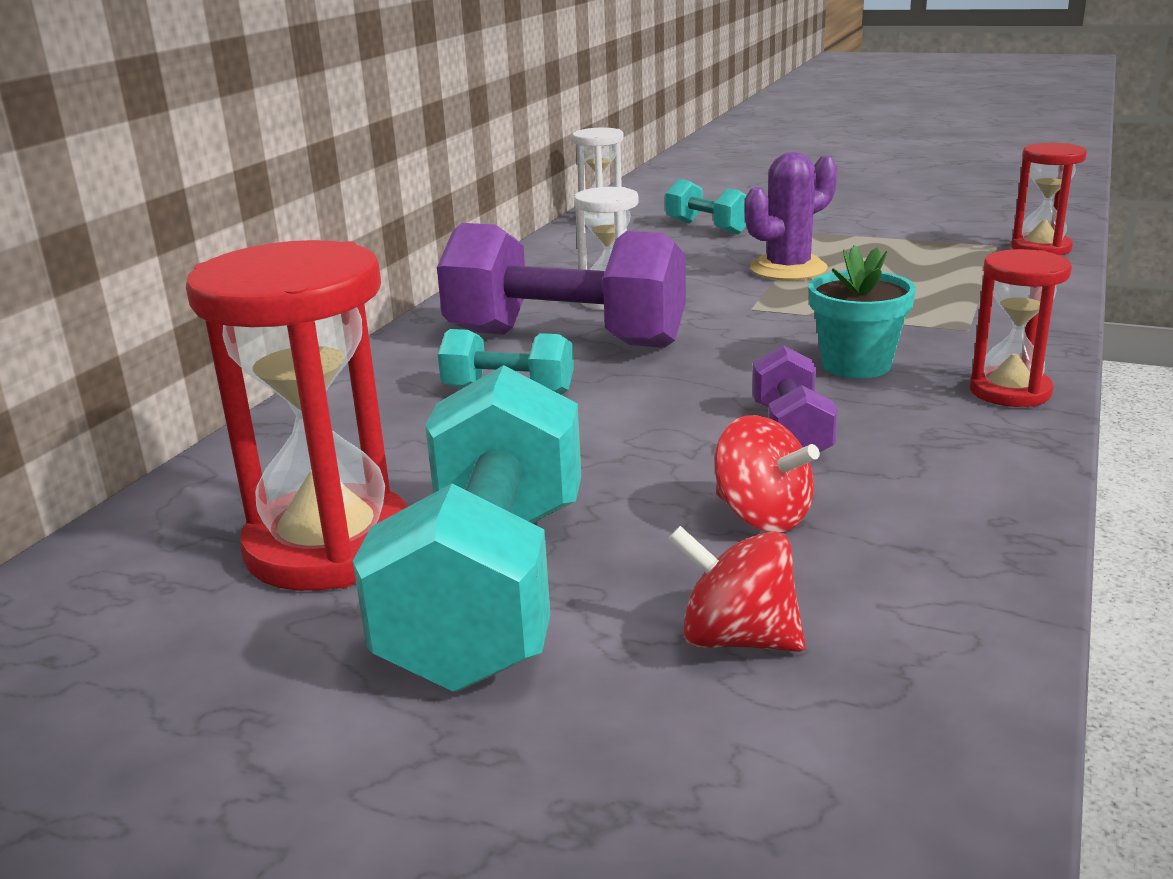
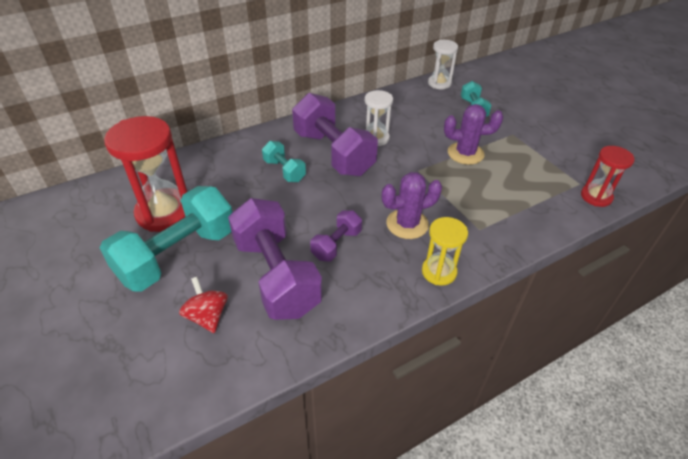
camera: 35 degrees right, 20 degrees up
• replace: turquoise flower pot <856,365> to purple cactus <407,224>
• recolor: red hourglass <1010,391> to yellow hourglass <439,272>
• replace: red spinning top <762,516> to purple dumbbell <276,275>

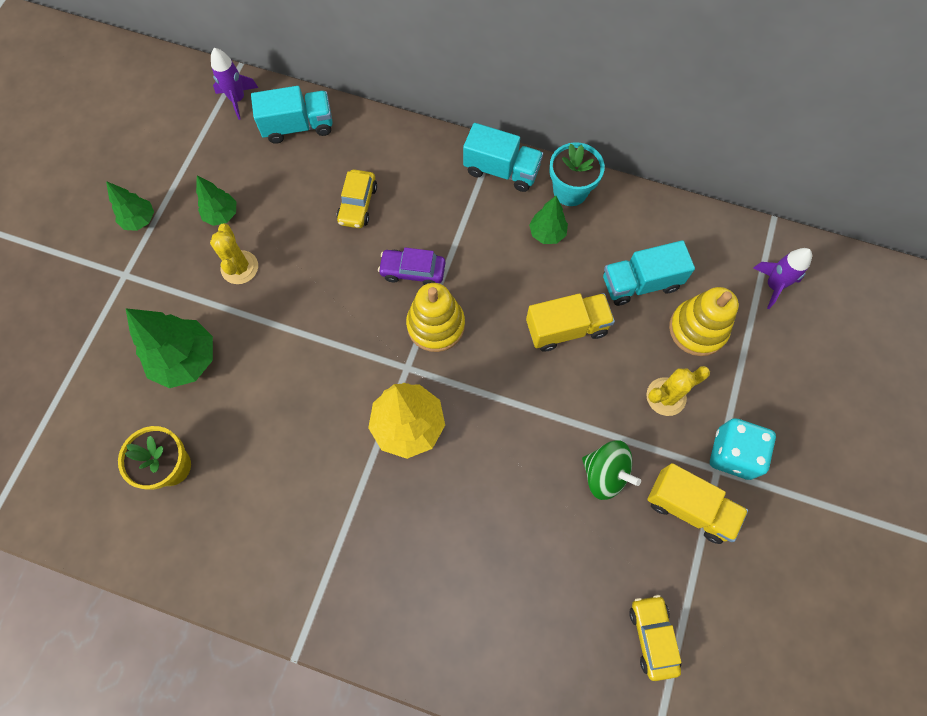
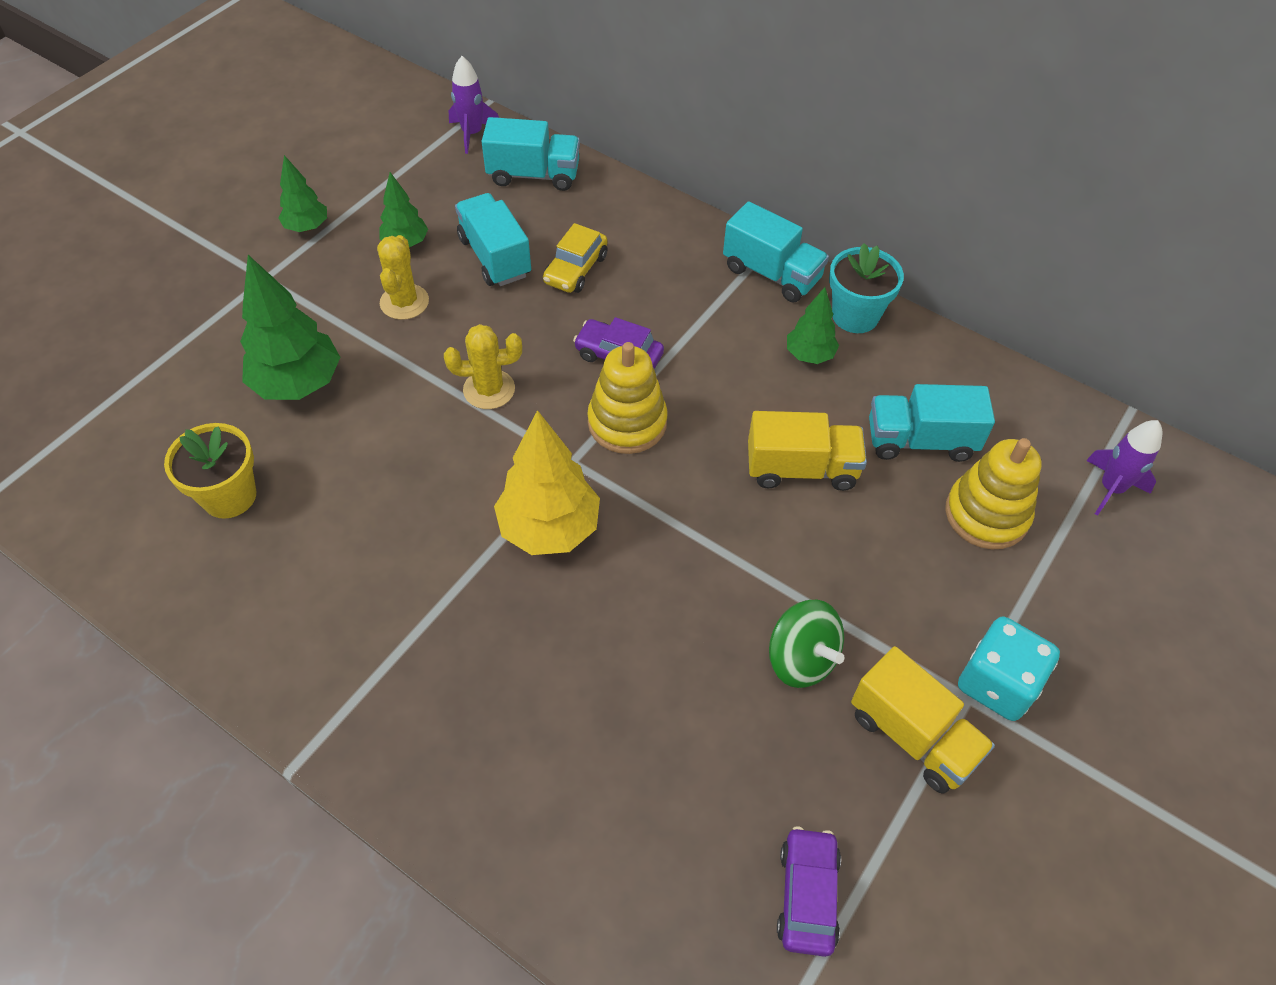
camera: 15 degrees right, 15 degrees down
• move: yellow cactus <666,396> to <489,389>
• recolor: yellow car <652,636> to purple car <807,895>
• insert: turquoise truck <495,257>

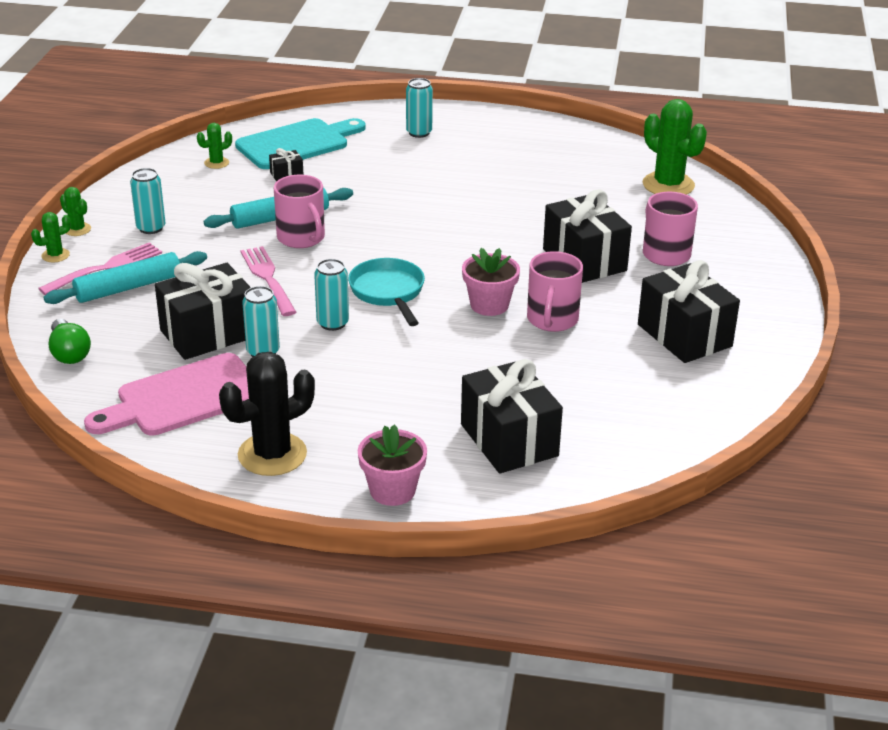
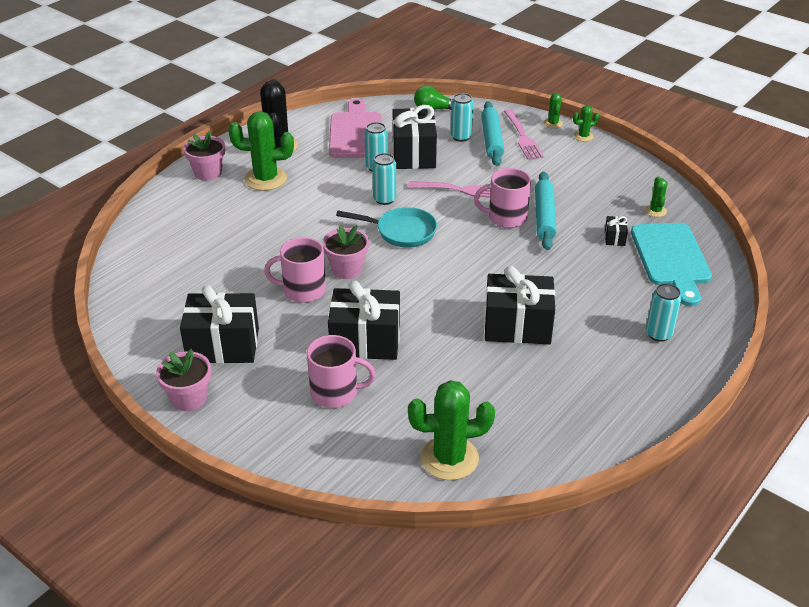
camera: 120 degrees right, 5 degrees up
• move: turquoise can <151,228> to <461,137>
• rotate: pink mug <552,319> = <303,290> 45 degrees counterclockwise
• move: black gift <509,440> to <517,326>
• insert: green cactus <265,179>
• insert: pink flower pot <189,398>

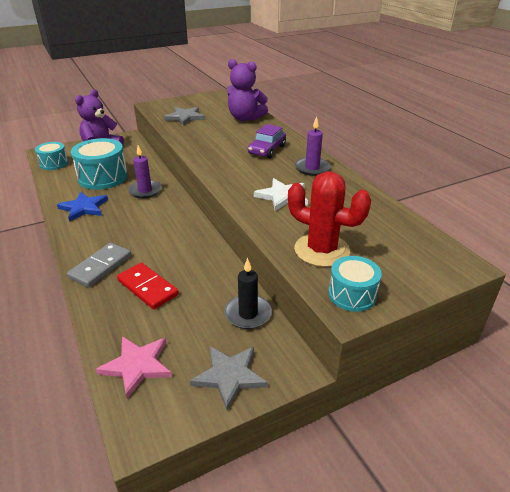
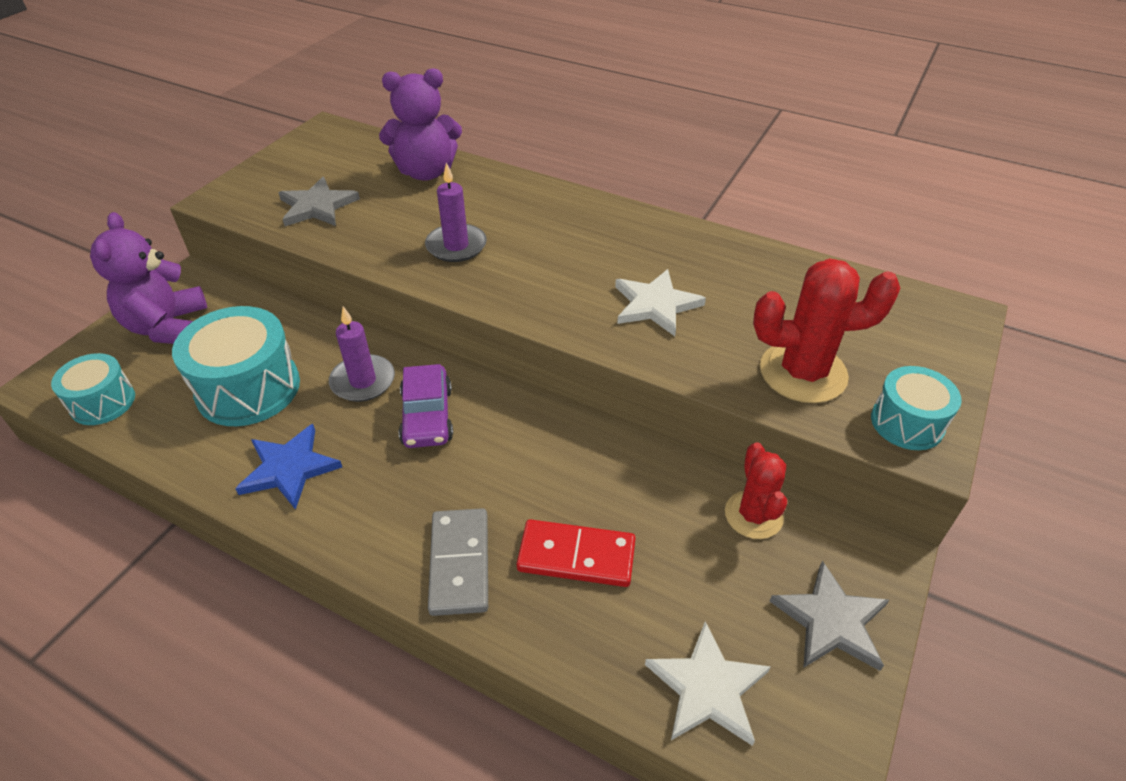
camera: 35 degrees left, 10 degrees up
• move: purple candle <312,168> to <456,246>
• move: purple car <267,150> to <427,416>
• replace: black candle <248,314> to red cactus <753,515>
• recolor: pink star <137,365> to white star <707,687>

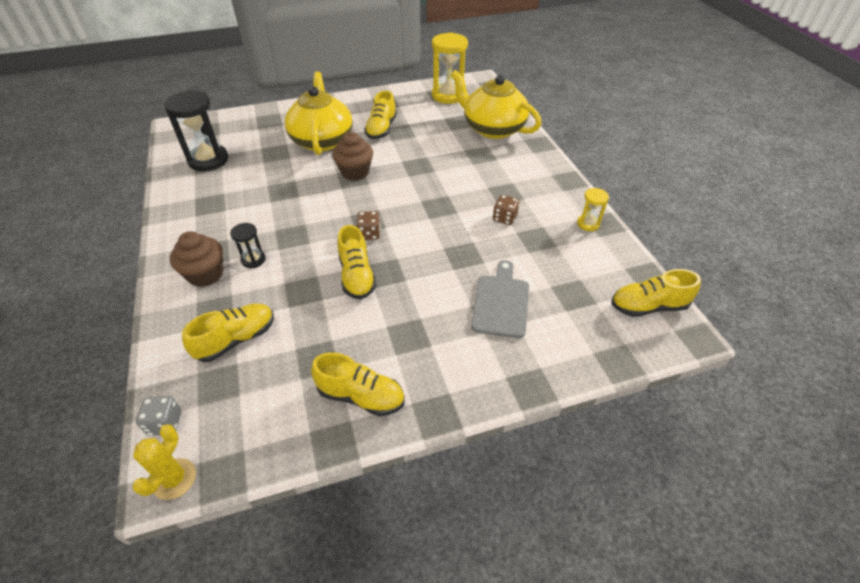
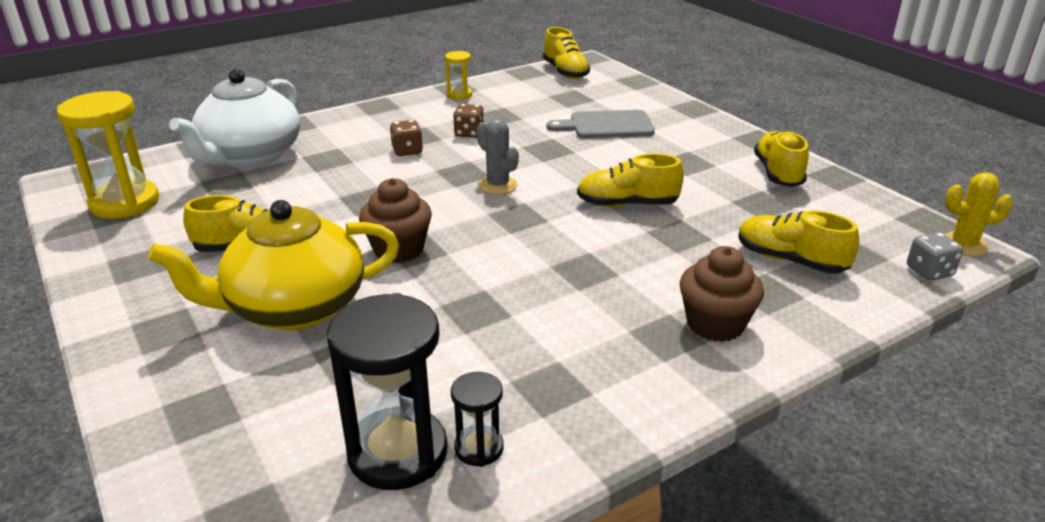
camera: 105 degrees left, 15 degrees down
• recolor: yellow teapot <492,128> to white teapot <250,156>
• move: brown dice <369,234> to <407,151>
• move: black hourglass <253,260> to <479,448>
• rotate: yellow shoe <357,276> = <627,204> 150 degrees counterclockwise
• insert: grey cactus <498,185>

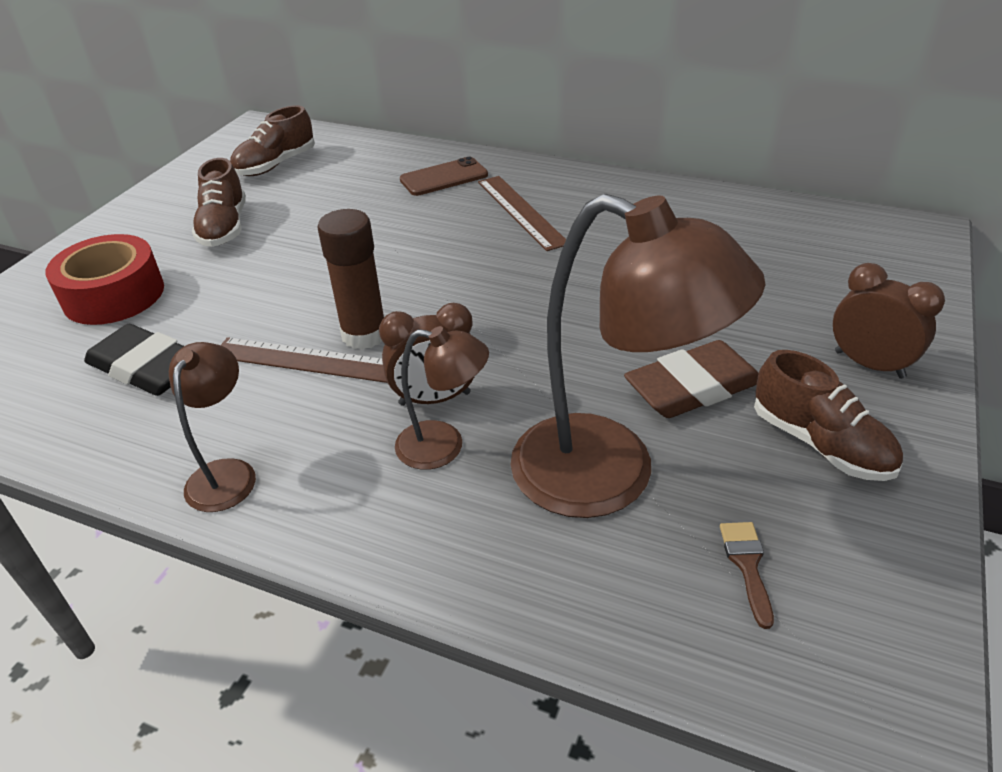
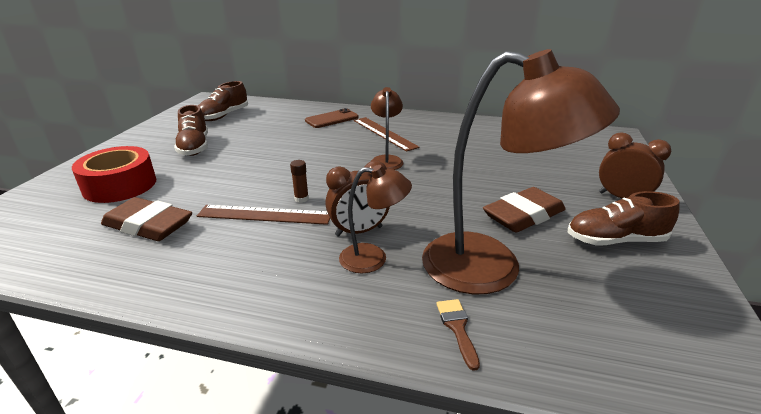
camera: 10 degrees left, 10 degrees down
• resize: brown glue stick <364,335> = <301,199> x0.47
• recolor: black eraser <146,367> to brown eraser <148,225>
• move: brown lamp <226,473> to <386,160>
• rotate: brown shoe <820,443> = <615,240> 135 degrees clockwise
• move: brown brush <747,565> to <457,328>

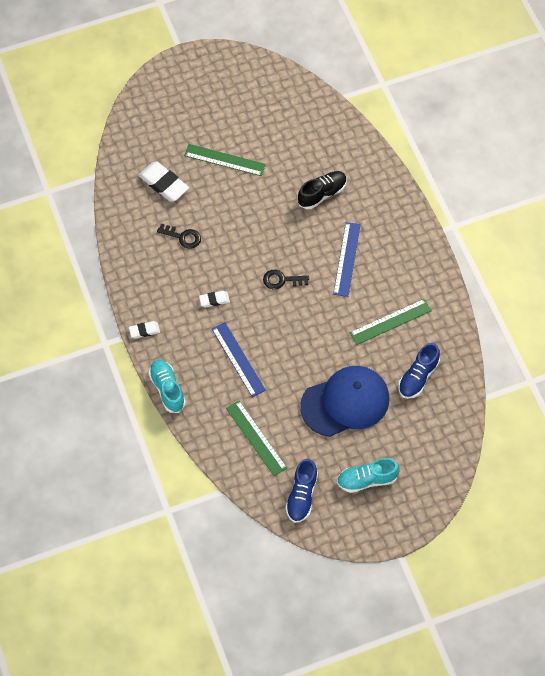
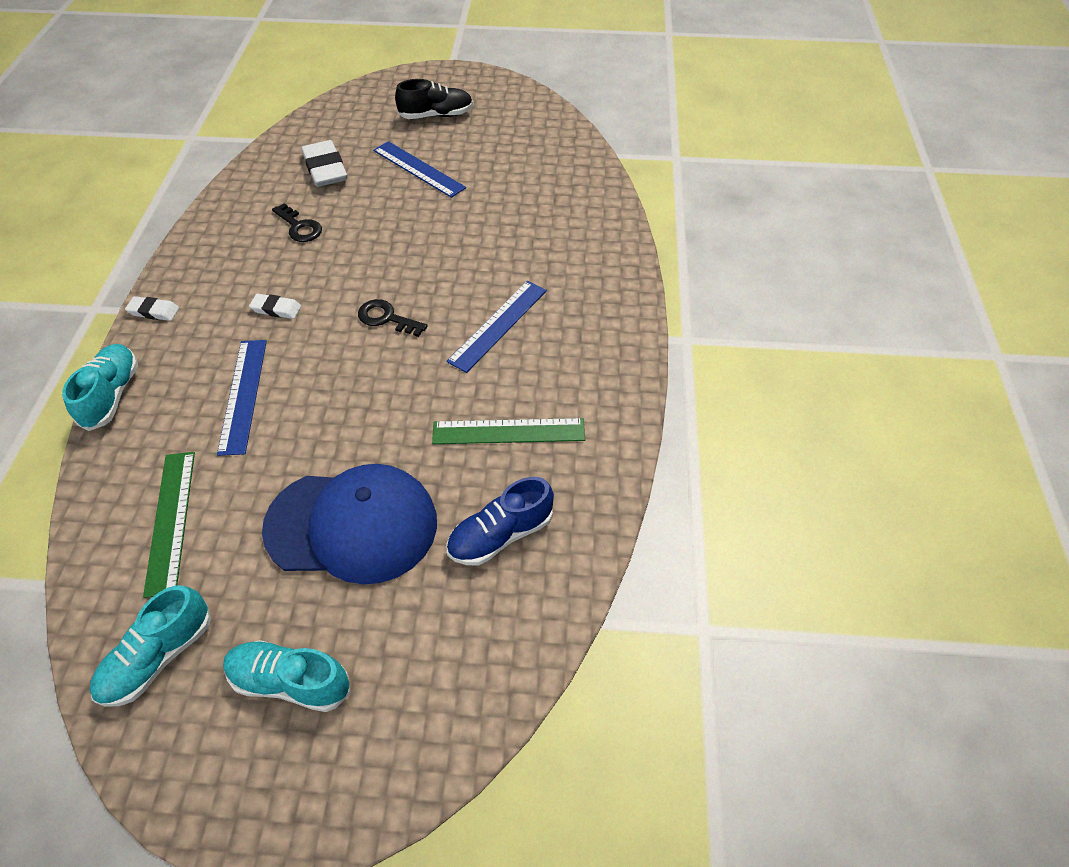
camera: 25 degrees right, 10 degrees down
• recolor: green ruler <225,160> to blue ruler <418,169>
• move: black shoe <322,194> to <436,115>
• recolor: blue shoe <301,496> to turquoise shoe <158,657>

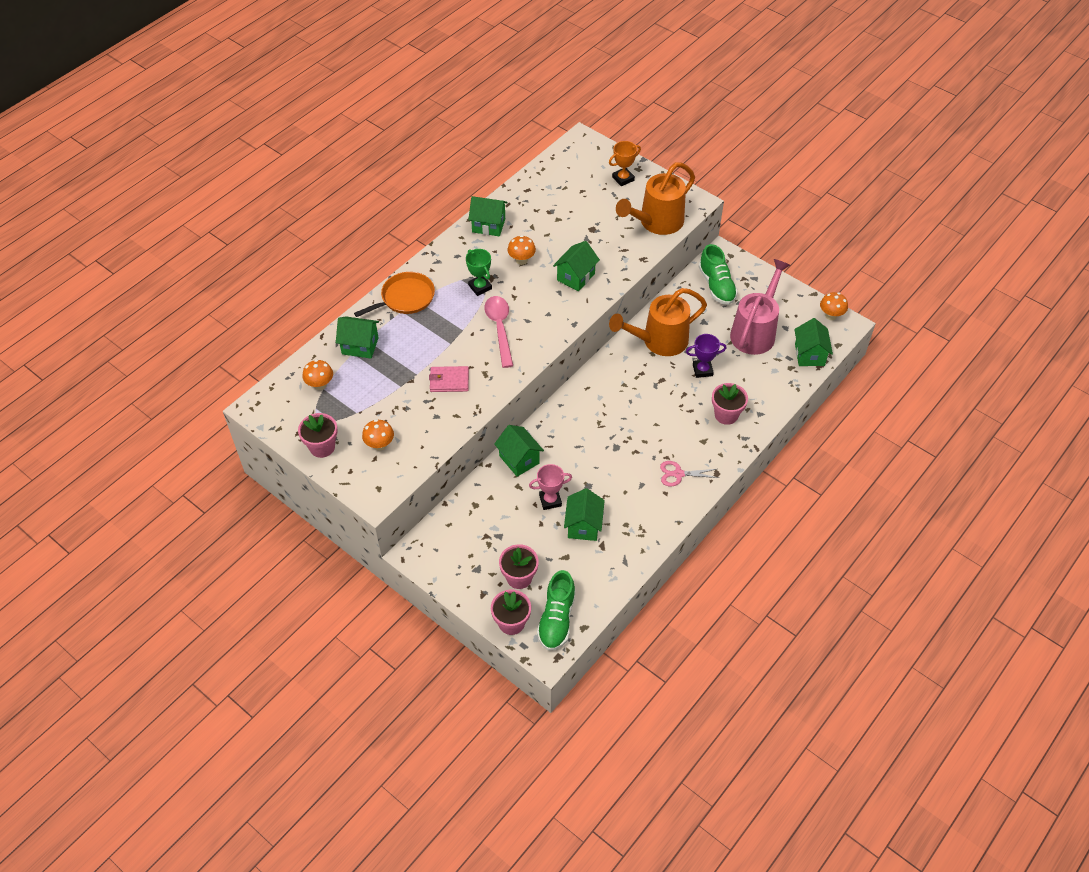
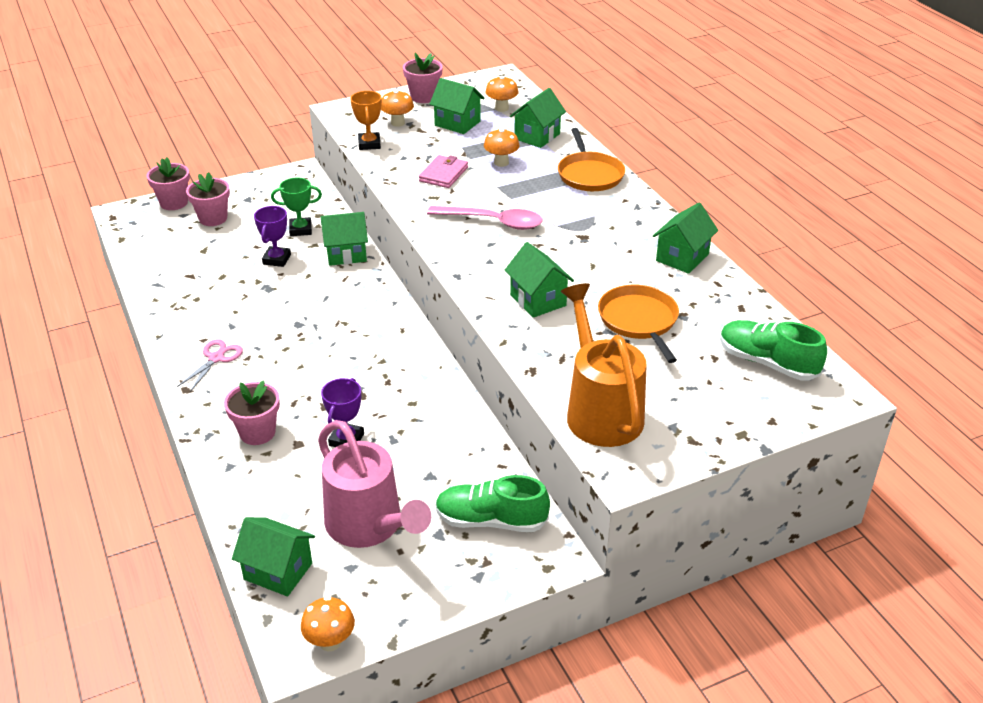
camera: 115 degrees right, 15 degrees down
• move: orange trophy <623,179> to <369,144>
• move: orange mushroom <521,260> to <501,162>
• move: green trophy <480,287> to <300,229>
• delete: orange watering can <658,341>
• recolor: pink trophy <550,500> to purple trophy <277,259>
• move: green house <583,525> to <457,123>
• move: green shoe <556,619> to <767,363>
• insert: orange pan <639,321>

